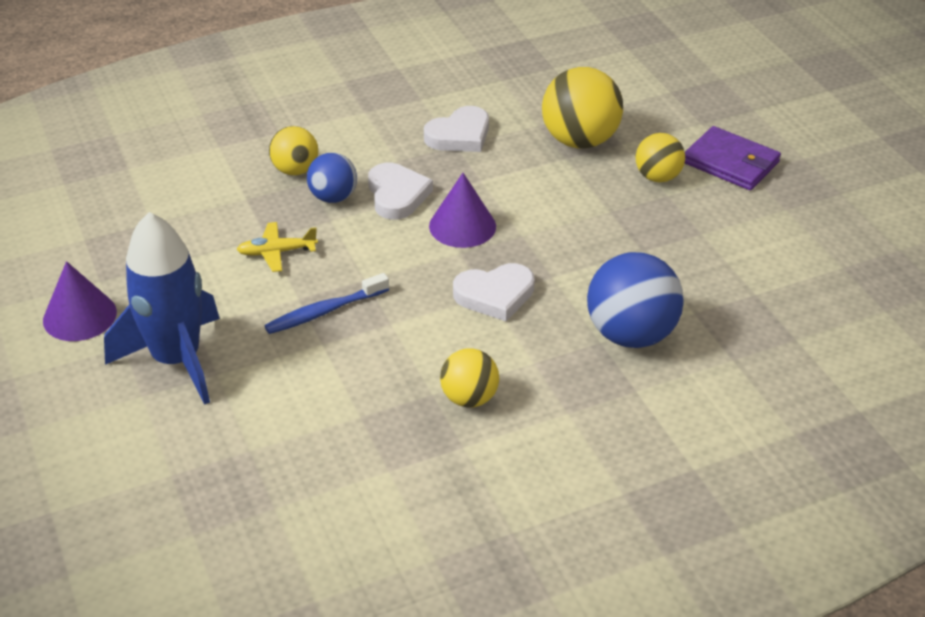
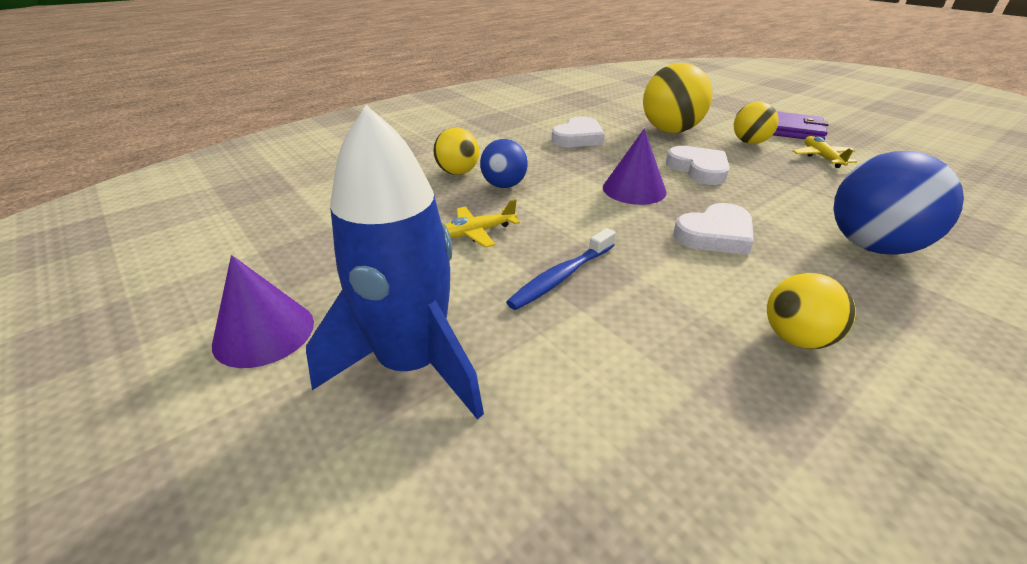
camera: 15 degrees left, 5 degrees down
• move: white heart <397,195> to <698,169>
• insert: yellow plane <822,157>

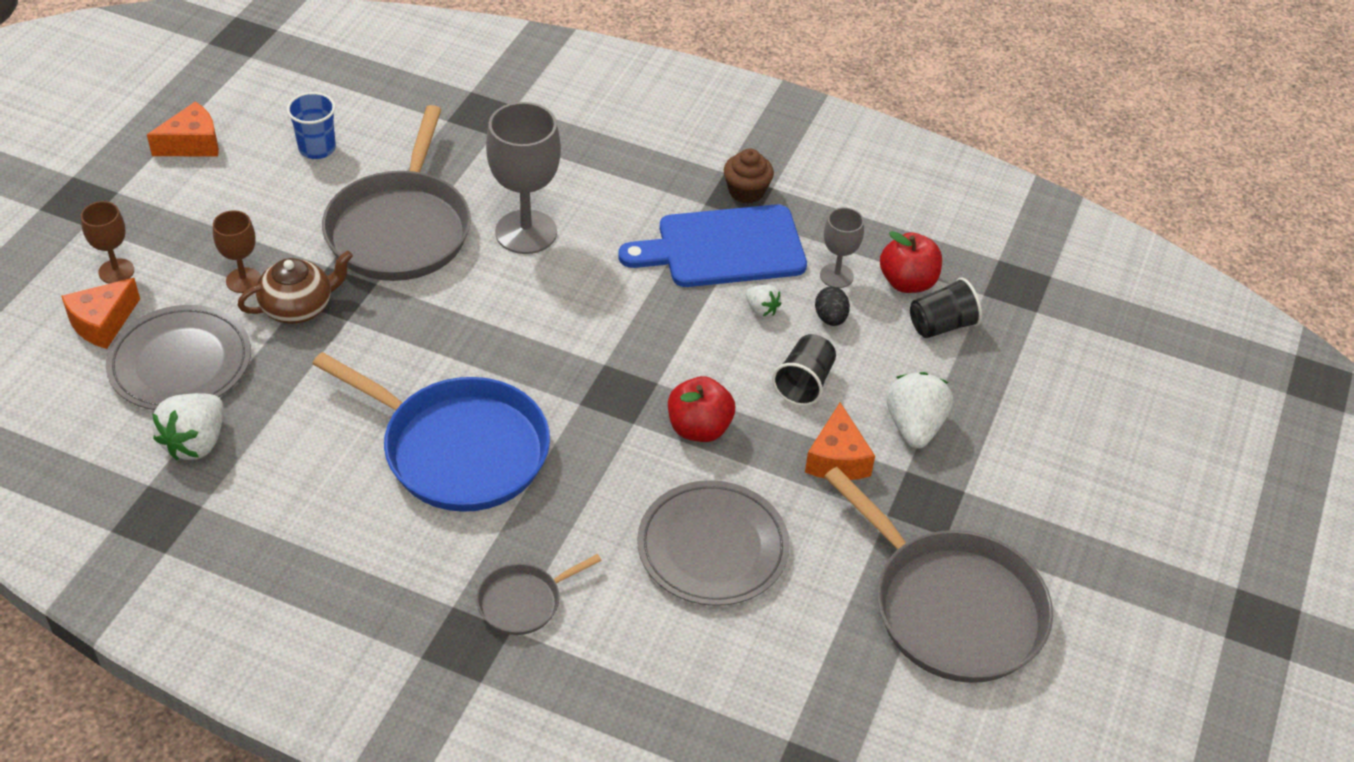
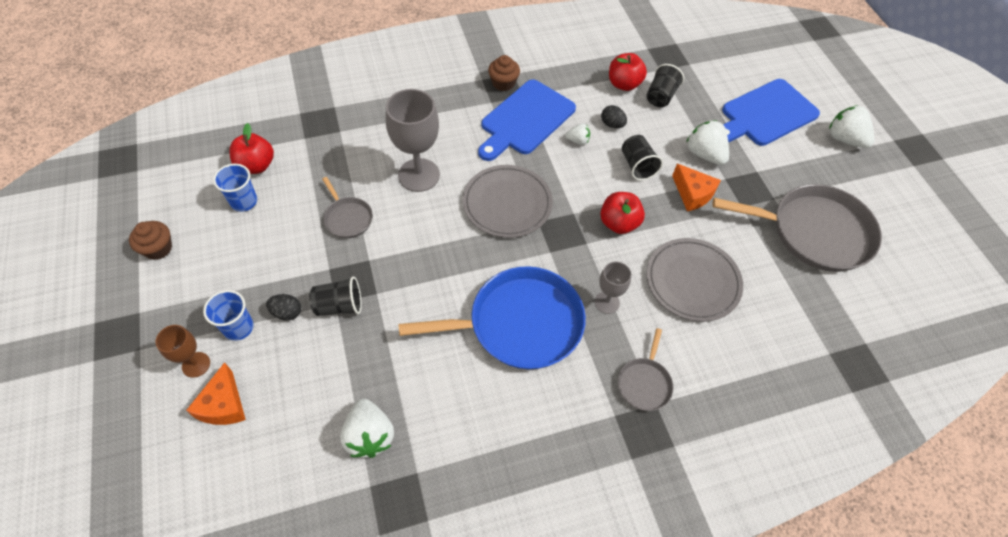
camera: 40 degrees left, 10 degrees up
• replace: orange cheese <193,144> to brown cupcake <158,248>
• resize: grey pan <400,229> = <347,218> x0.47
• move: grey goblet <836,276> to <607,302>
• replace: brown goblet <243,280> to black egg <287,313>
• replace: brown teapot <298,307> to black cup <339,306>
• move: grey plate <180,363> to <507,203>
• insert: blue cutting board <766,114>
• insert: white strawberry <844,139>
• insert: red apple <256,166>
• insert: blue cup <238,327>

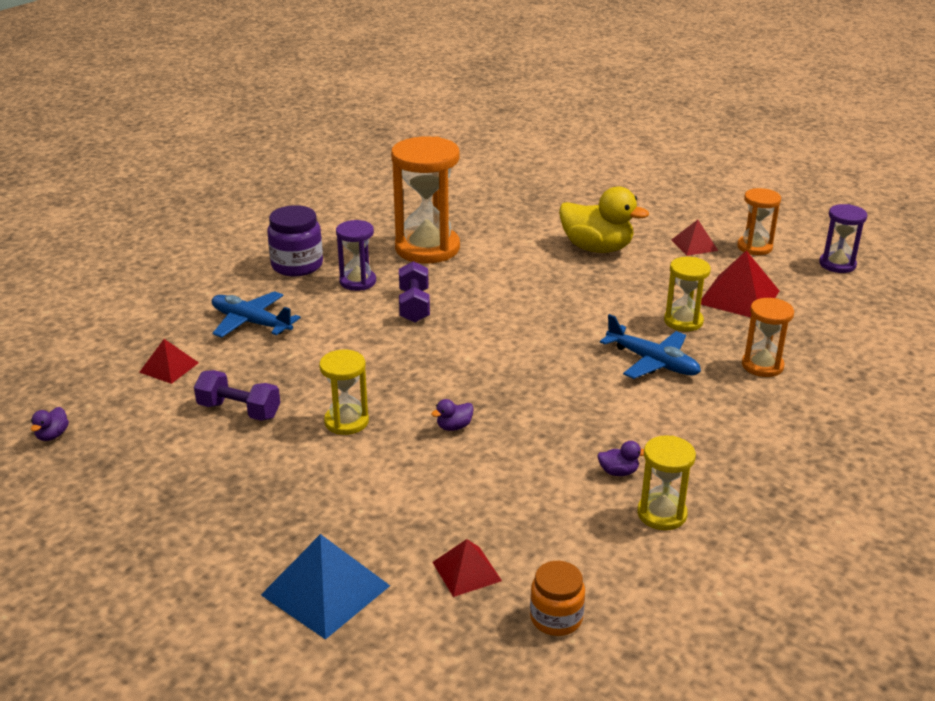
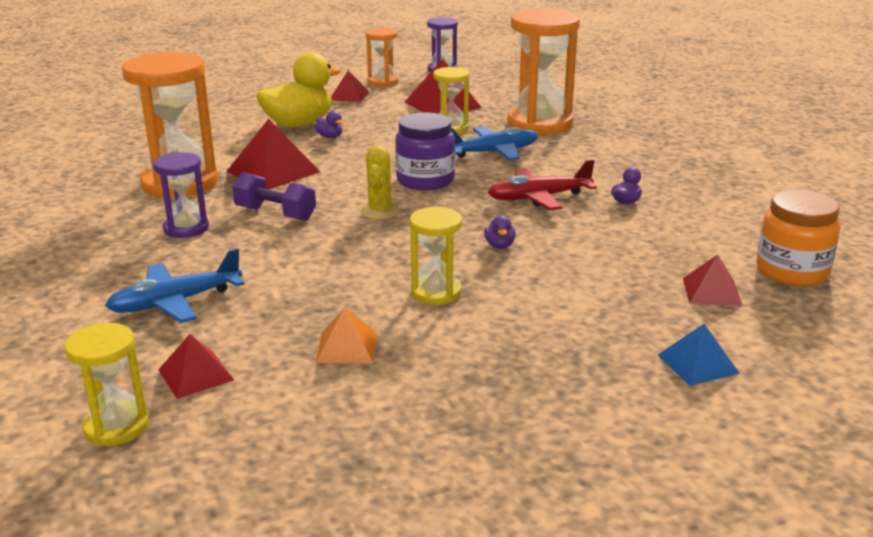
camera: 60 degrees left, 5 degrees down
• move: purple jar <297,265> to <425,180>
• resize: orange hourglass <762,365> = <540,123> x1.86
• replace: purple dumbbell <239,411> to orange pyramid <347,347>
• move: purple duck <52,435> to <330,137>
• move: yellow hourglass <662,514> to <116,426>
• resize: blue pyramid <326,590> = <697,364> x0.59
• resize: orange jar <556,618> = <791,271> x1.50
• insert: red pyramid <273,171>
• insert: yellow cactus <380,211>
• insert: red plane <539,198>

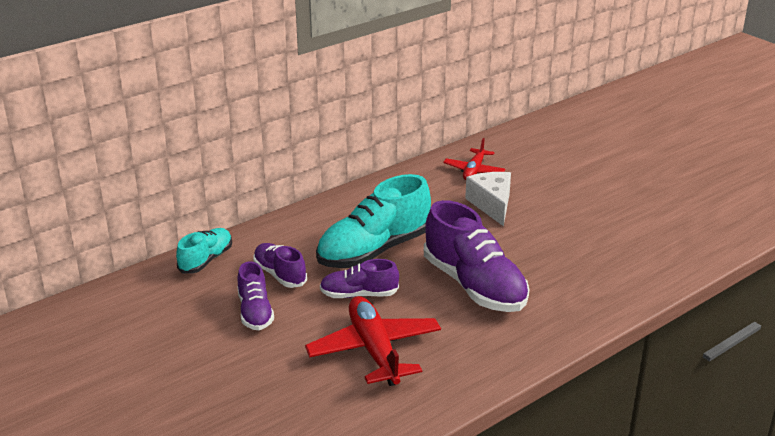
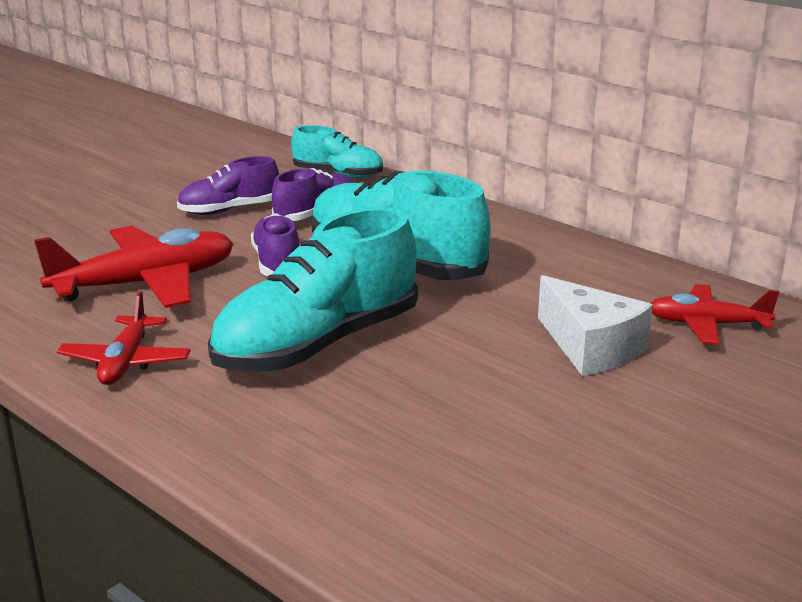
camera: 80 degrees right, 5 degrees down
• rotate: white cheese <492,205> = <590,347> 75 degrees clockwise
• recolor: purple shoe <474,285> to turquoise shoe <318,344>
• insert: red plane <126,362>

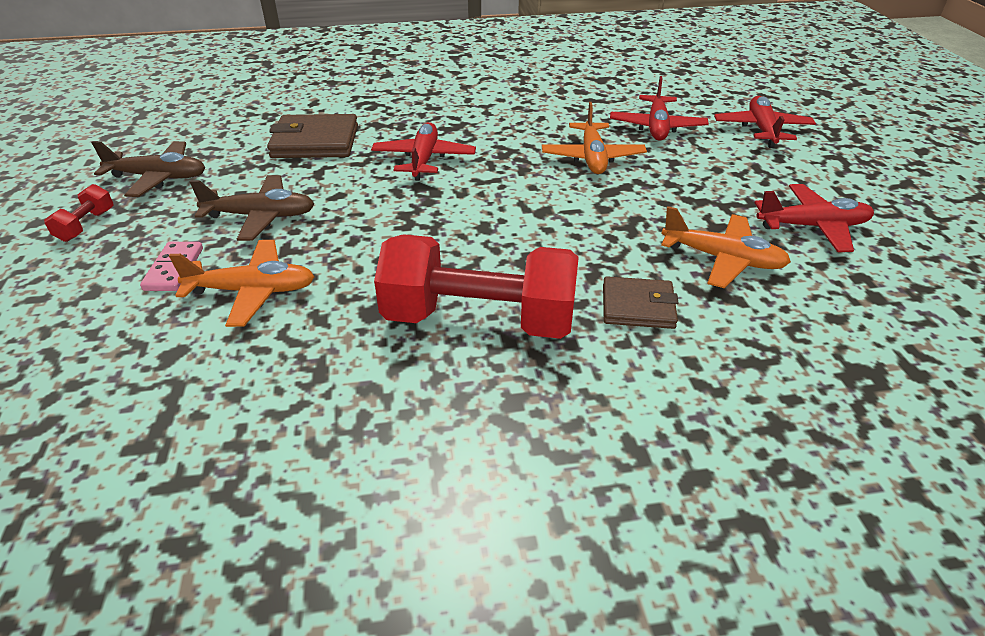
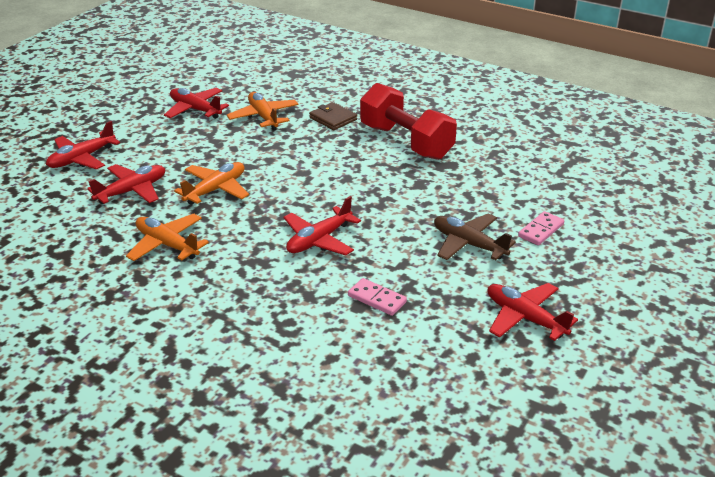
camera: 140 degrees left, 5 degrees down
• replace: brown wallet <315,142> to pink domino <377,299>
• recolor: brown plane <158,178> to red plane <525,318>
• delete: red dumbbell <86,225>
• move: orange plane <252,291> to <167,245>

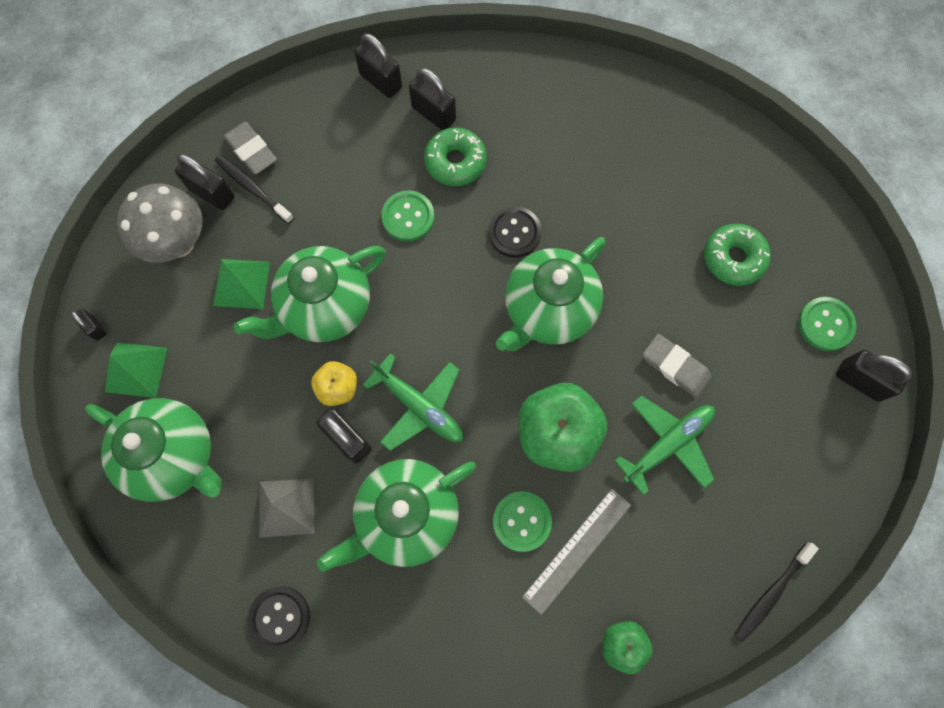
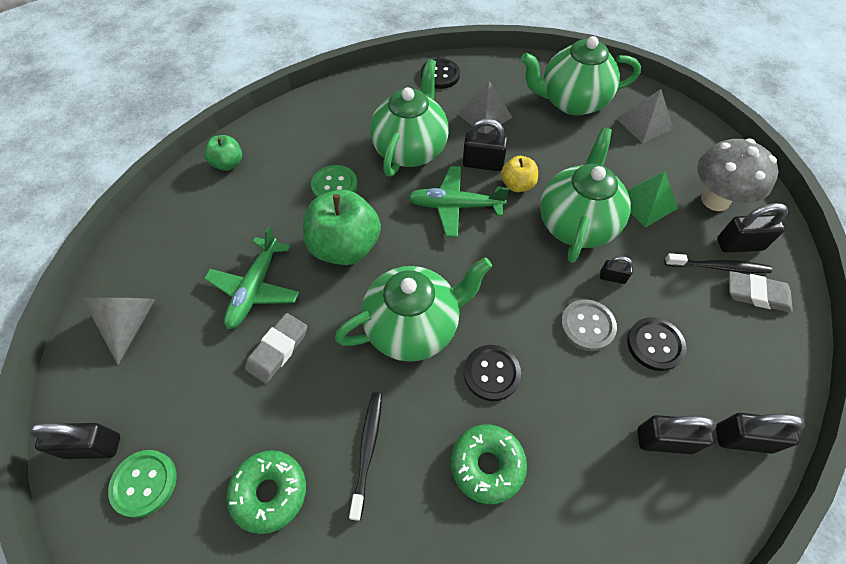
camera: 145 degrees right, 15 degrees down
• move: green donut <455,162> to <487,465>
• recolor: green button <408,217> to grey button <587,326>
• rotate: green teapot <548,310> = <414,327> 60 degrees clockwise
• move: black padlock <95,328> to <612,277>
• rotate: grey eraser <675,366> = <278,349> 60 degrees counterclockwise
• recolor: green pyramid <136,369> to grey pyramid <644,123>
• delete: grey ruler <577,550>
• move: black toothbrush <771,593> to <367,450>
• insert: grey cone <130,323>
• insert: black button <655,344>

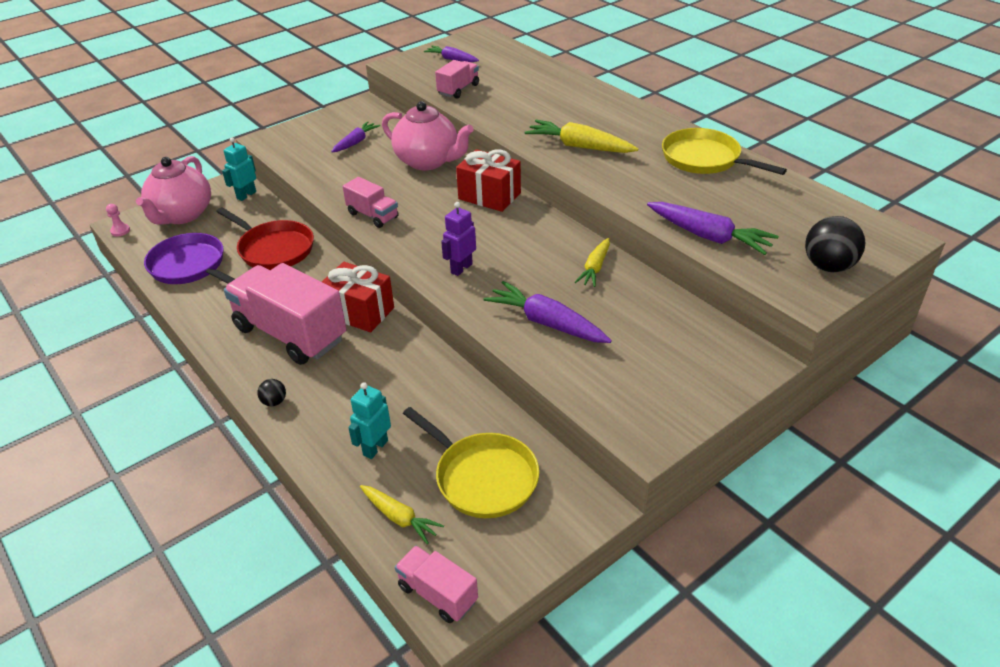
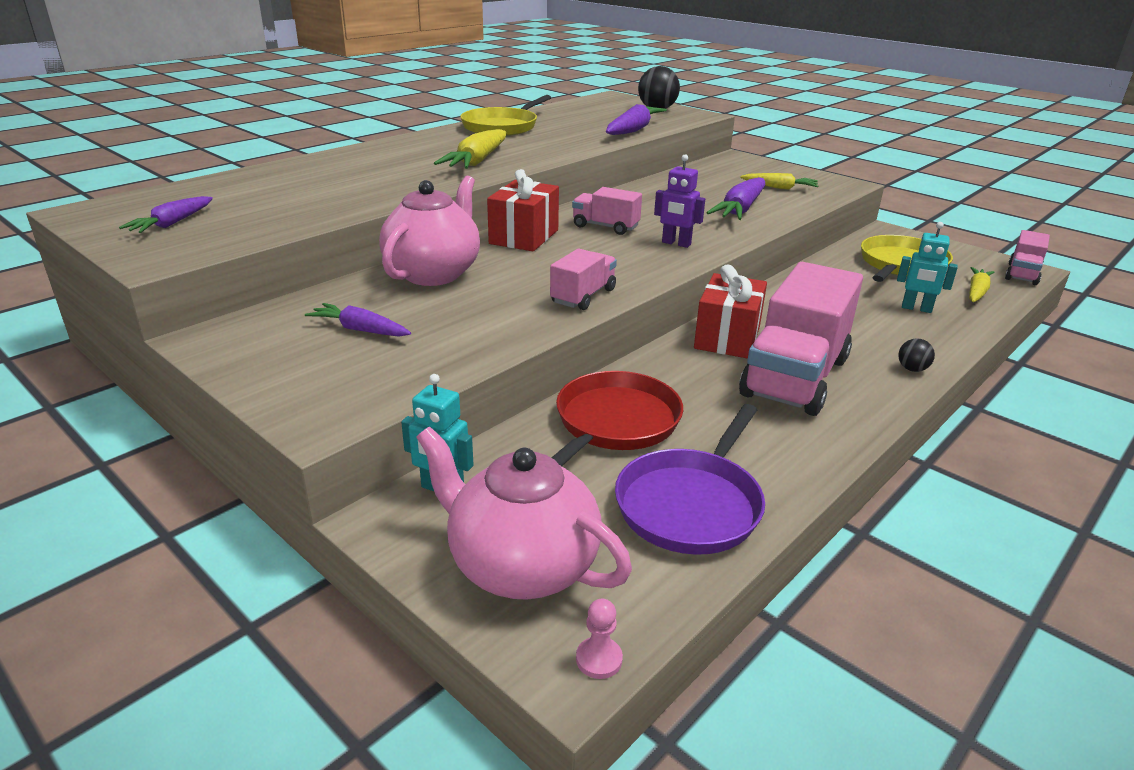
camera: 100 degrees left, 10 degrees down
• move: pink truck <458,90> to <605,227>
• rotate: pink teapot <182,215> = <521,566> 150 degrees counterclockwise
• move: yellow carrot <595,268> to <779,188>

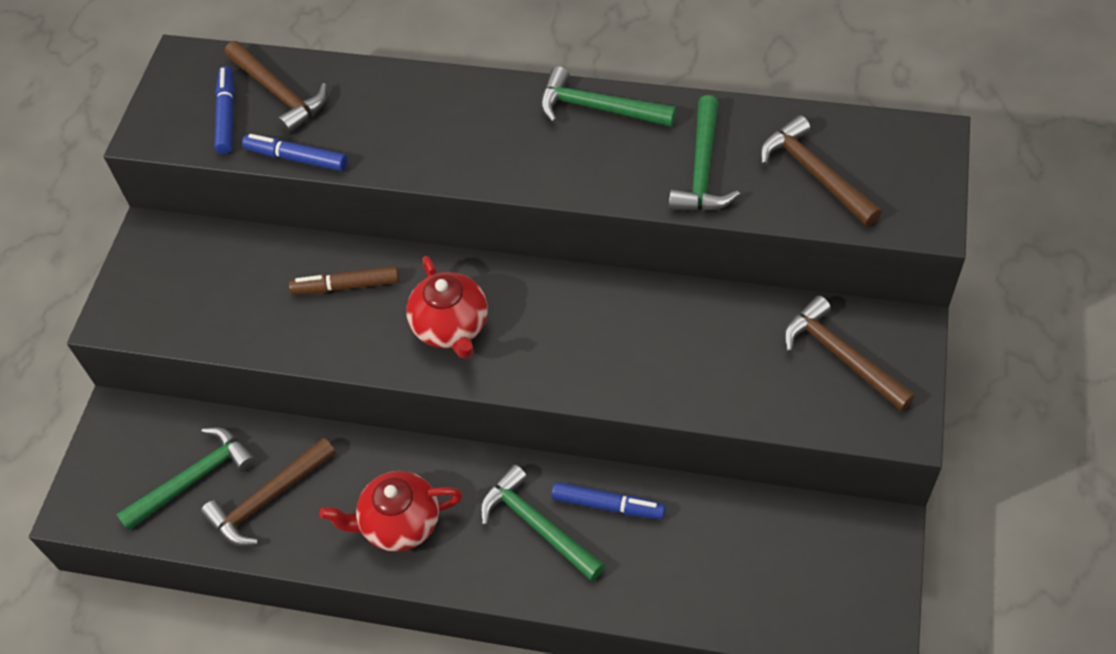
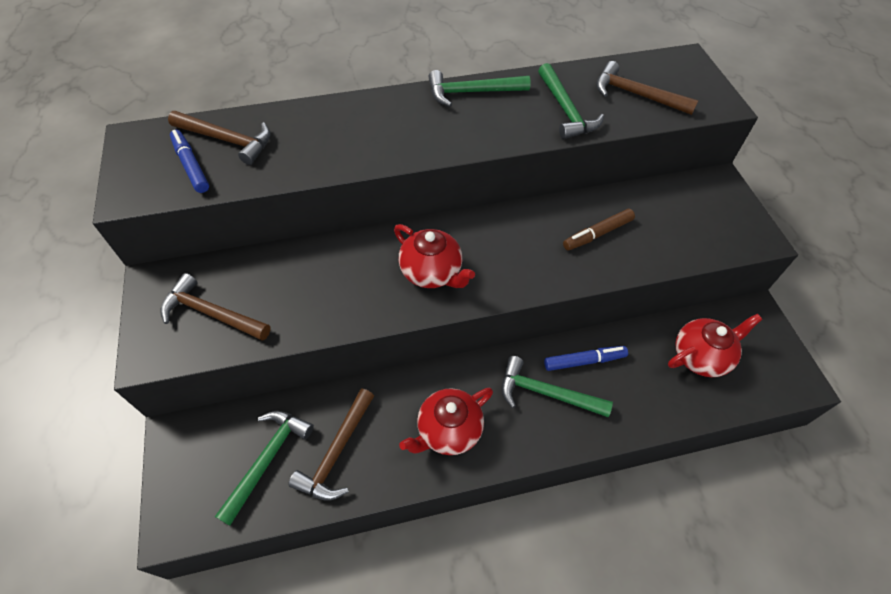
camera: 30 degrees left, 0 degrees up
• delete: blue marker <296,158>
• move: brown marker <346,286> to <597,234>
• move: brown hammer <841,356> to <212,313>
• insert: red teapot <701,356>

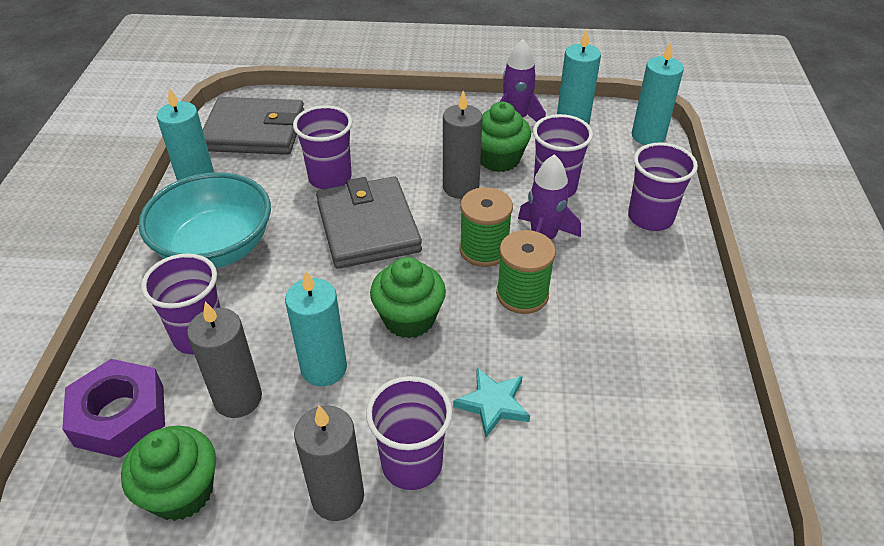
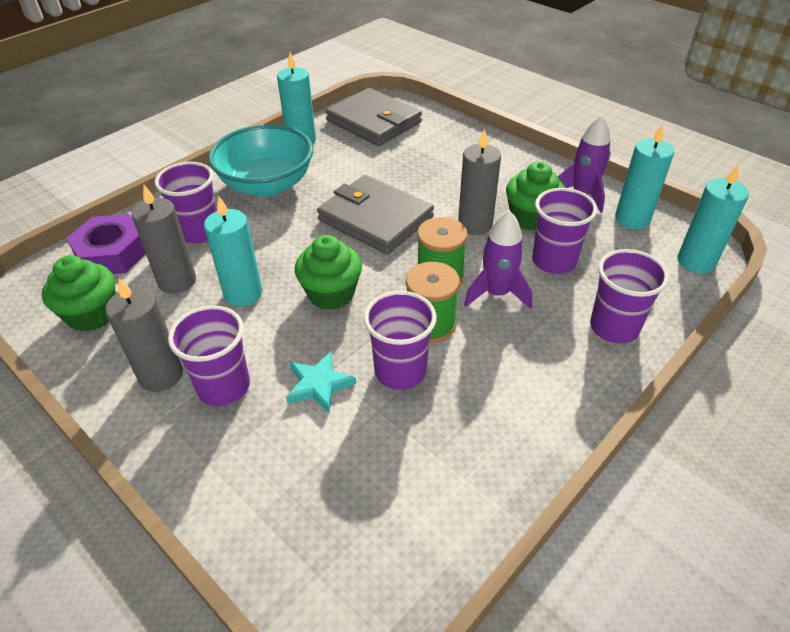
camera: 40 degrees right, 0 degrees up
• move: purple cup <330,178> to <400,371>
• rotate: grey wallet <368,226> = <375,219> 75 degrees counterclockwise

